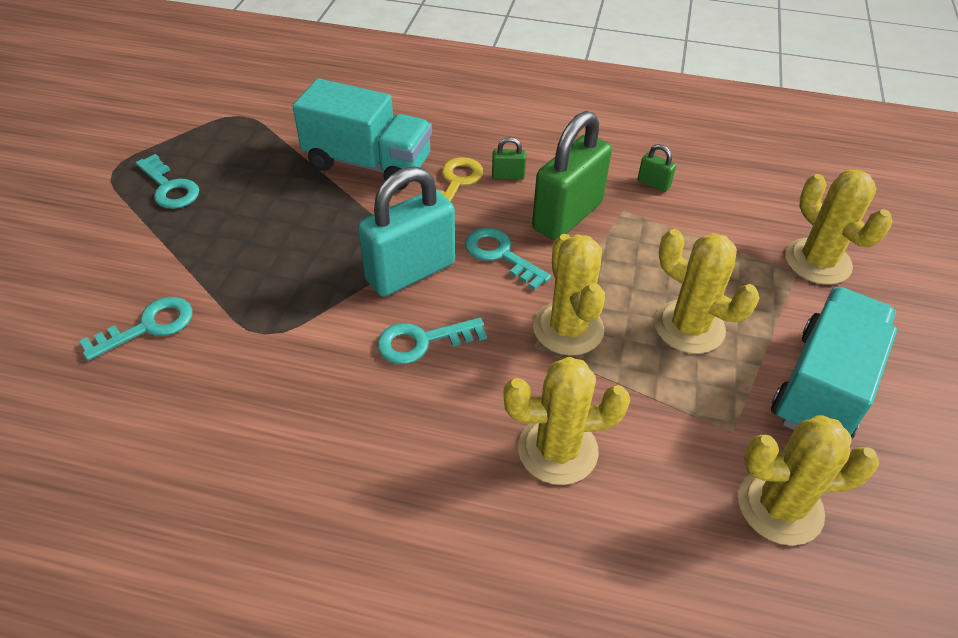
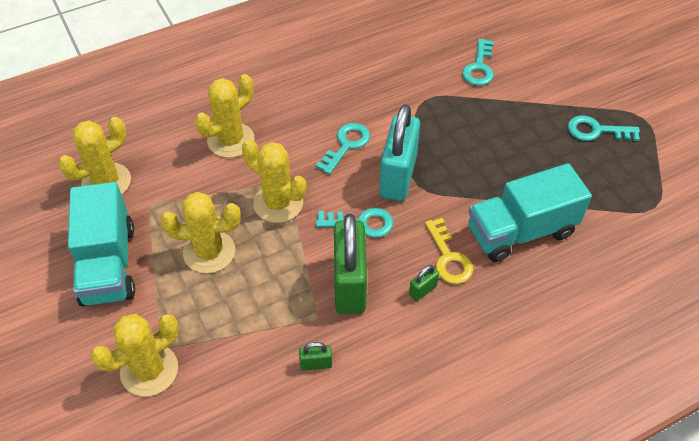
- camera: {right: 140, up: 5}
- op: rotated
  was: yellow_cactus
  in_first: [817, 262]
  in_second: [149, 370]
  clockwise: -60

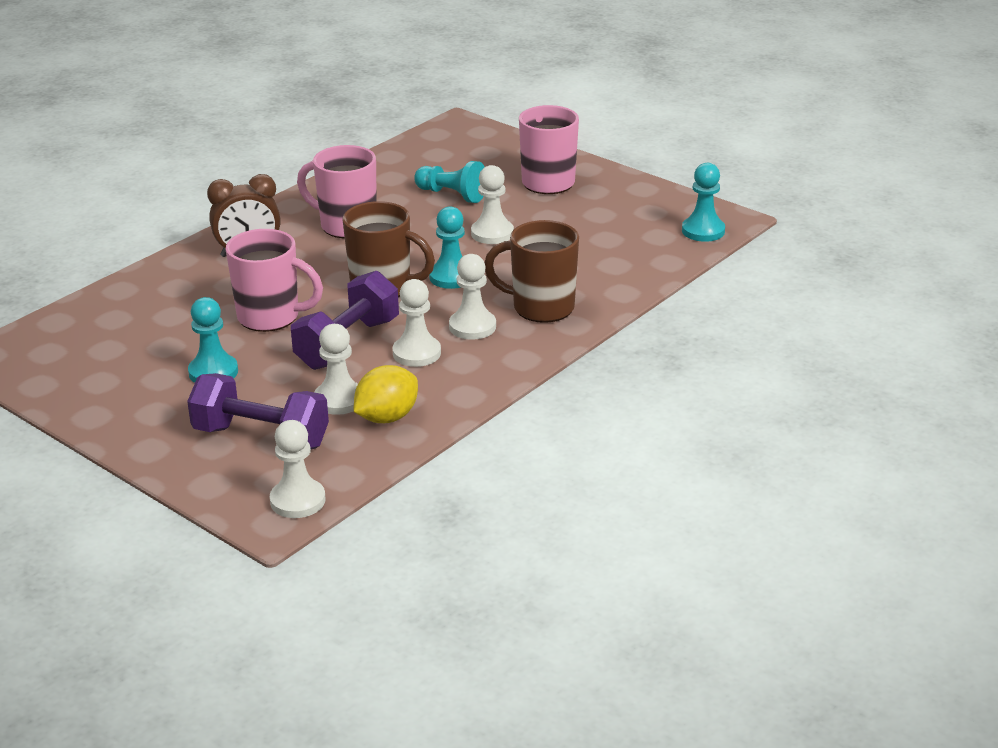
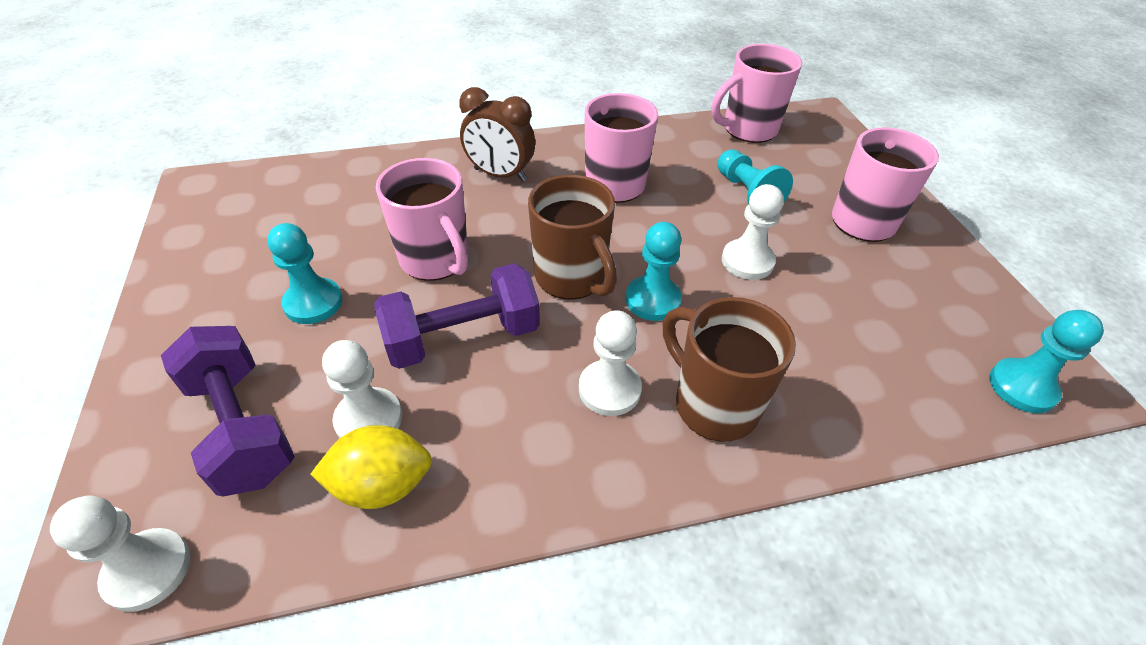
- camera: {right: 35, up: 15}
- op: new
  now: pink_mug
  in_second: [748, 129]
- op: gone
  was: white_pawn
  in_first: [416, 353]

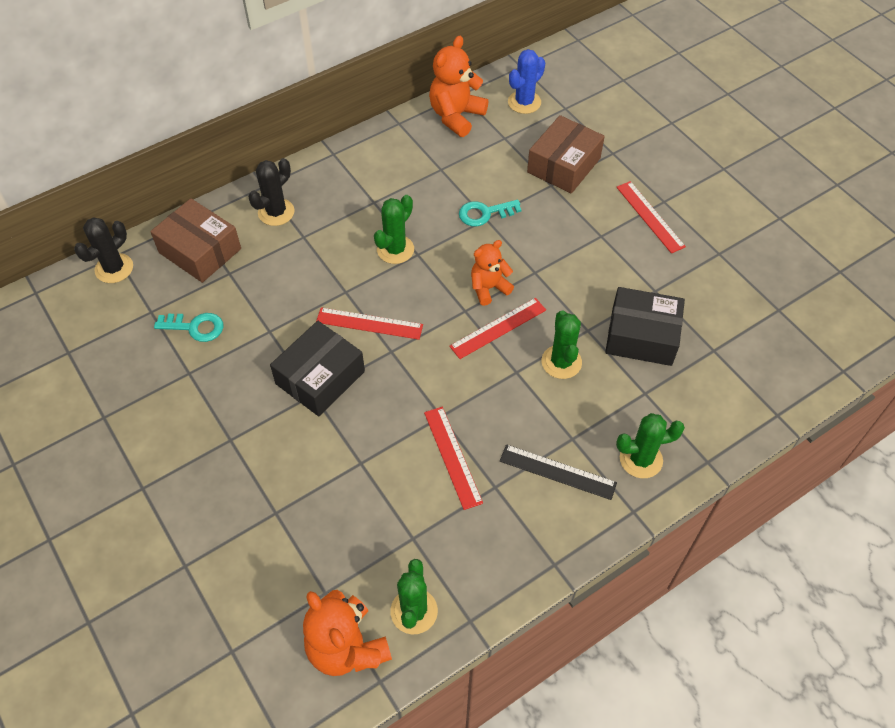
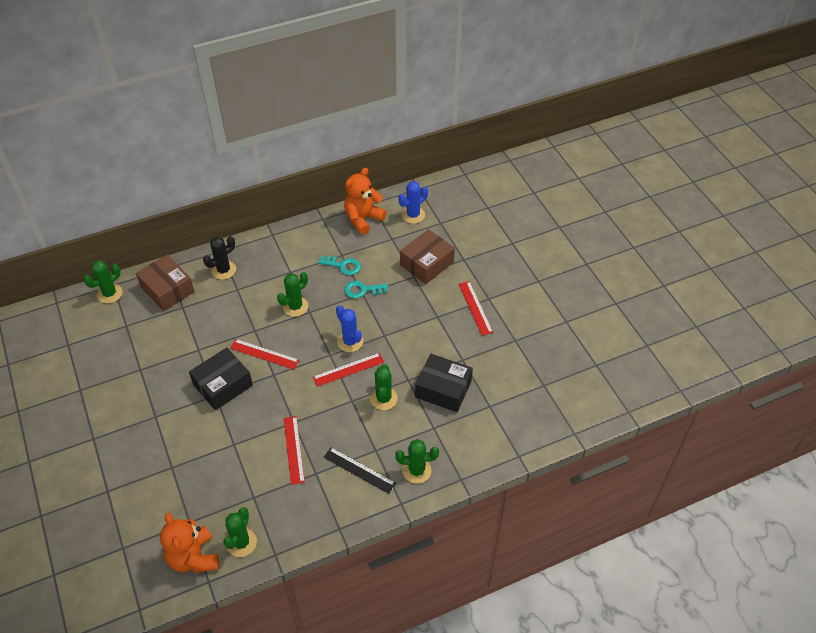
- camera: {right: 10, up: -5}
- op: repainted
  was: black_cactus
  now: green_cactus
  in_first: [114, 268]
  in_second: [109, 293]
- op: shifted
  was: turquoise_key
  in_first: [195, 327]
  in_second: [343, 266]
- op: swapped
  was: orange_teddy_bear
  now: blue_cactus
  in_first: [488, 288]
  in_second: [350, 341]

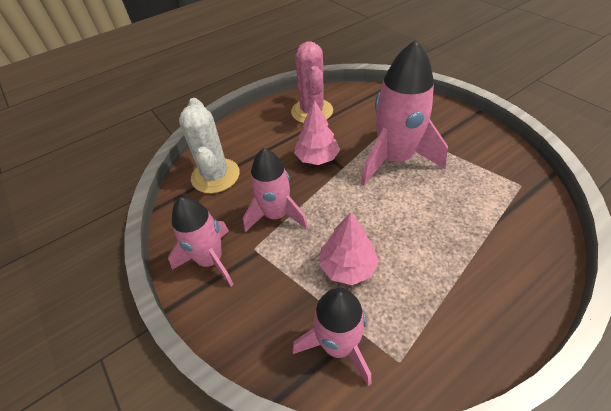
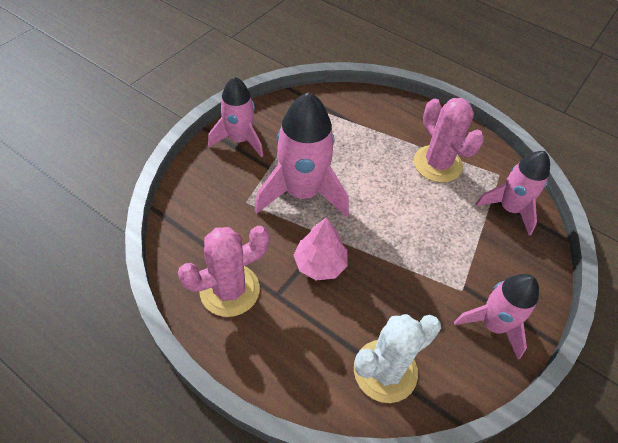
- camera: {right: -115, up: 5}
- op: shifted
  was: pink_rocket
  in_first: [276, 215]
  in_second: [239, 140]
- op: new
  now: pink_cactus
  in_second: [437, 164]
- op: gone
  was: pink_tree
  in_first: [347, 266]

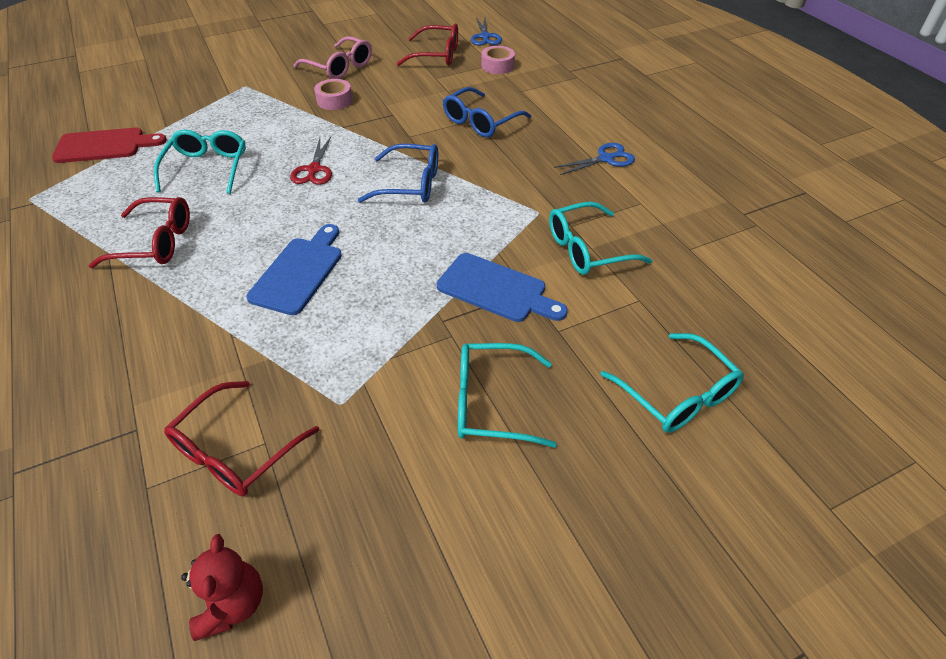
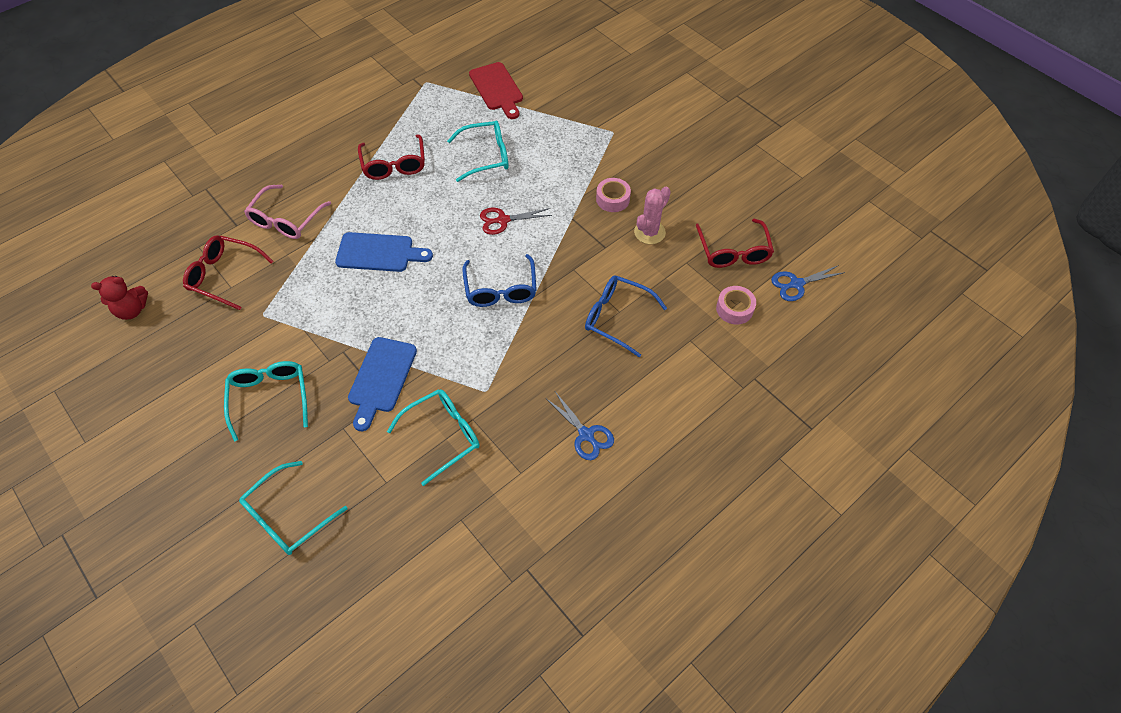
- camera: {right: 75, up: 10}
- op: shifted
  was: pink_glasses
  in_first: [339, 67]
  in_second: [286, 220]
- op: rotated
  was: turquoise_glasses
  in_first: [587, 249]
  in_second: [443, 436]
  clockwise: 90
- op: new
  now: pink_cactus
  in_second: [649, 232]

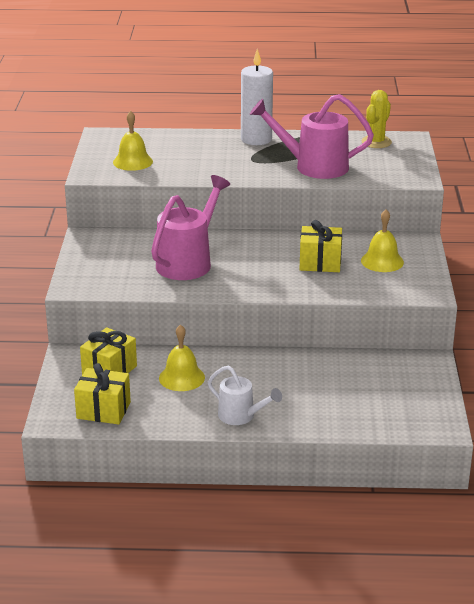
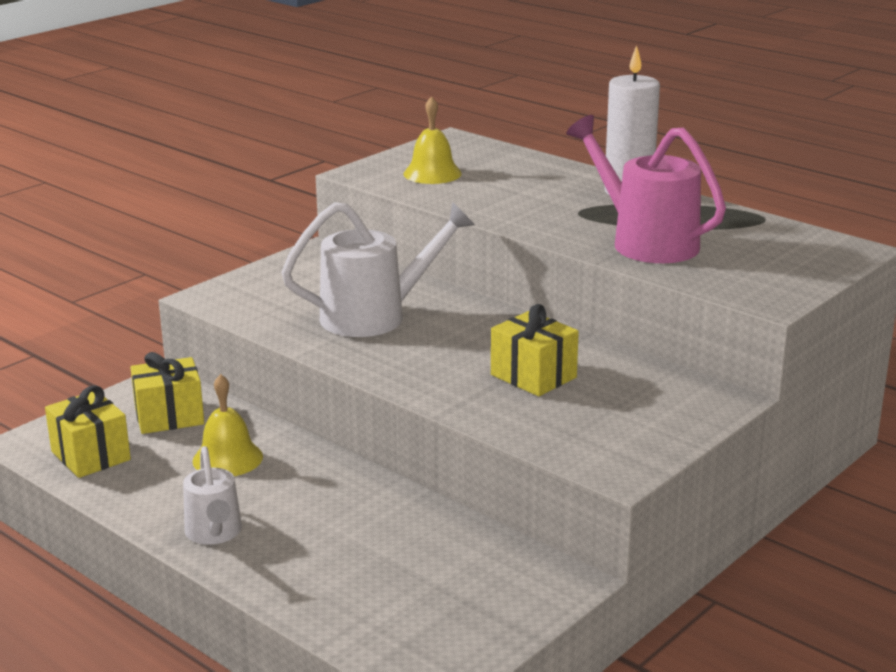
- camera: {right: 40, up: -5}
- op: repainted
  was: pink_watering_can
  now: white_watering_can
  in_first: [188, 261]
  in_second: [376, 316]
- op: gone
  was: yellow_cactus
  in_first: [376, 142]
- op: gone
  was: yellow_bell
  in_first: [382, 261]

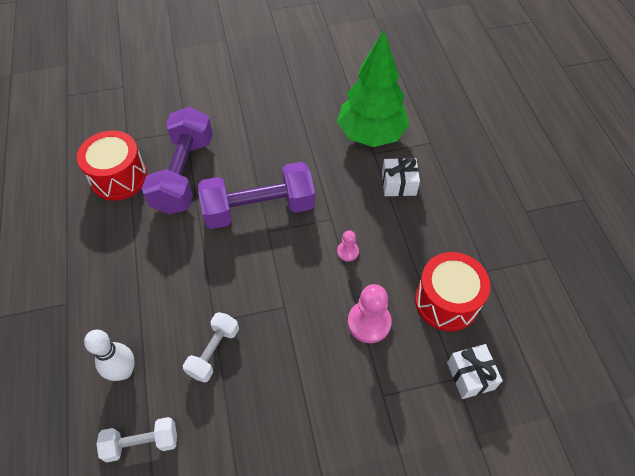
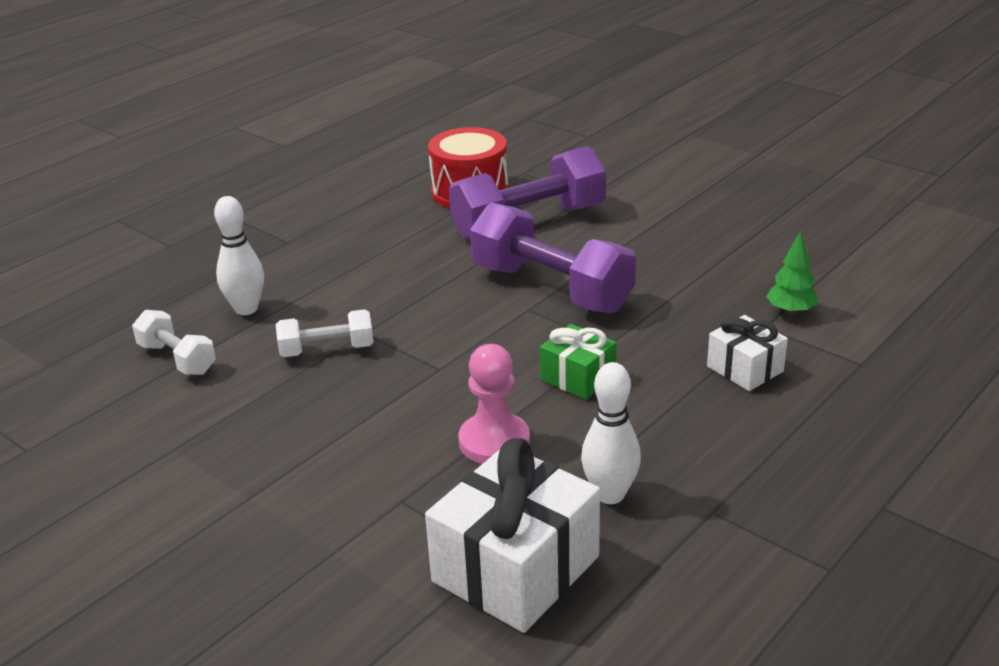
- camera: {right: 55, up: -25}
- op: scaled
  was: white_gift
  in_first: [470, 376]
  in_second: [516, 569]
  ratio: 1.84
- op: swapped
  was: pink_pawn
  now: green_gift
  in_first: [347, 252]
  in_second: [578, 377]
- op: swapped
  was: red_drum
  now: white_bowling_pin
  in_first: [446, 301]
  in_second: [610, 494]
- op: scaled
  was: green_tree
  in_first: [371, 135]
  in_second: [790, 311]
  ratio: 0.41

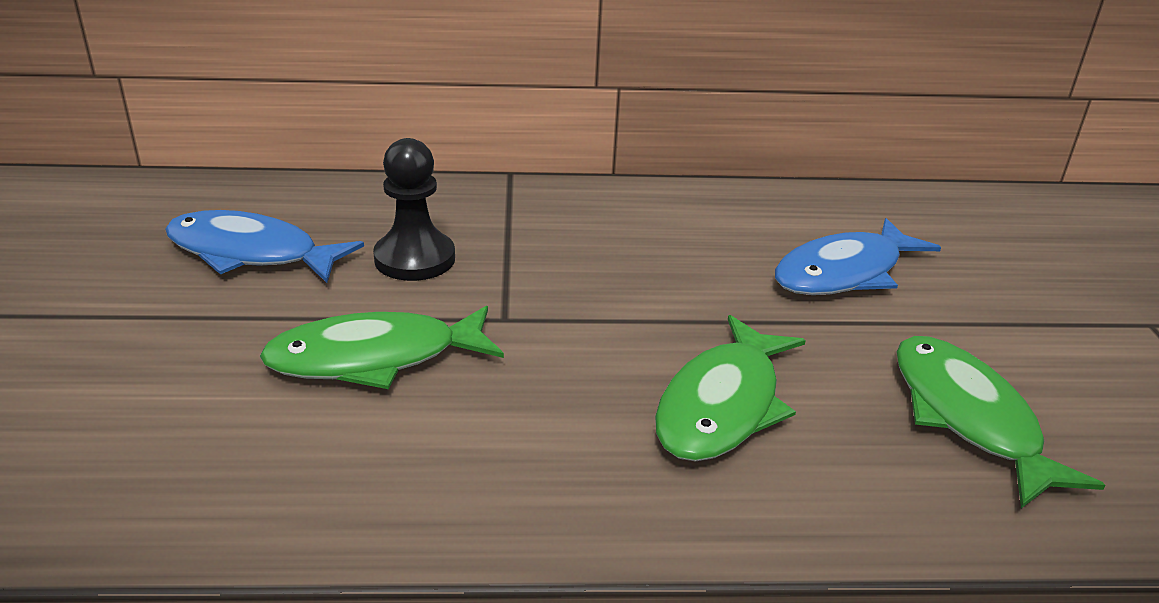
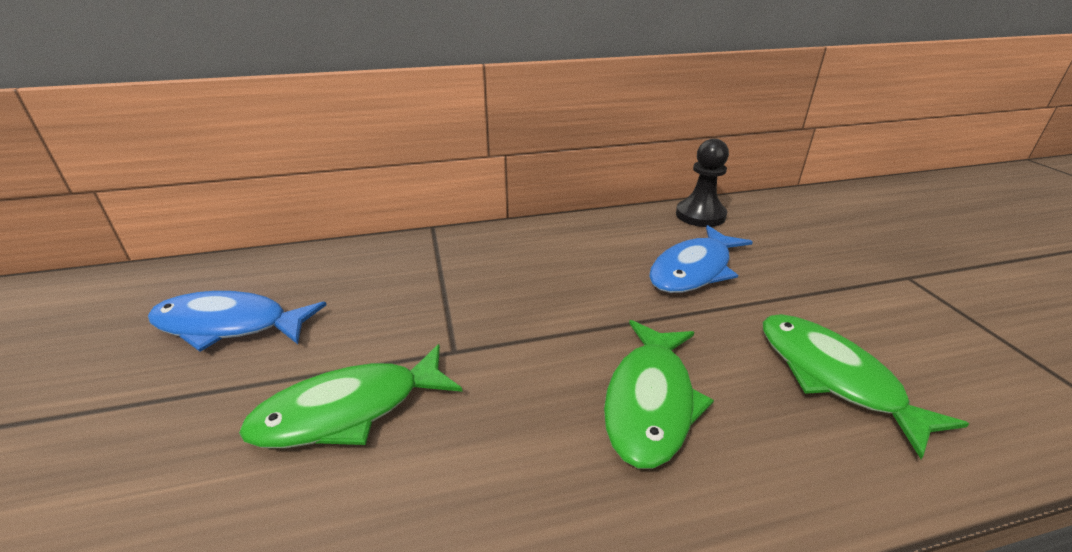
- camera: {right: -10, up: 0}
- op: shifted
  was: black_pawn
  in_first: [415, 259]
  in_second: [700, 215]

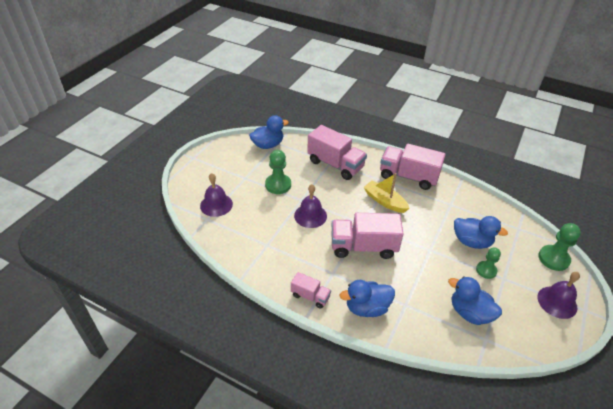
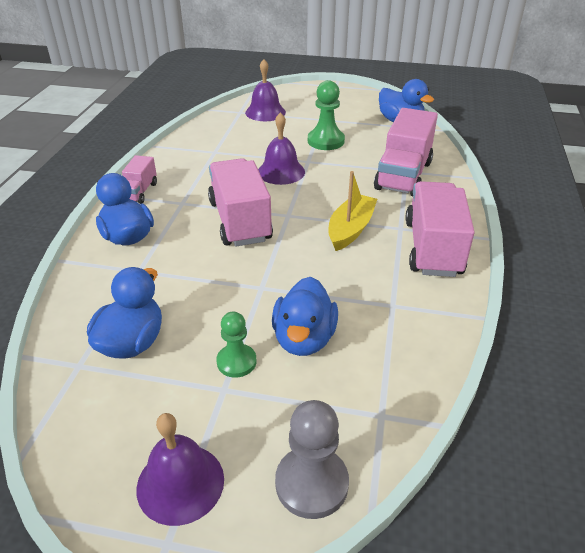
- camera: {right: 75, up: -5}
- op: repainted
  was: green_pawn
  now: grey_pawn
  in_first: [553, 259]
  in_second: [311, 483]

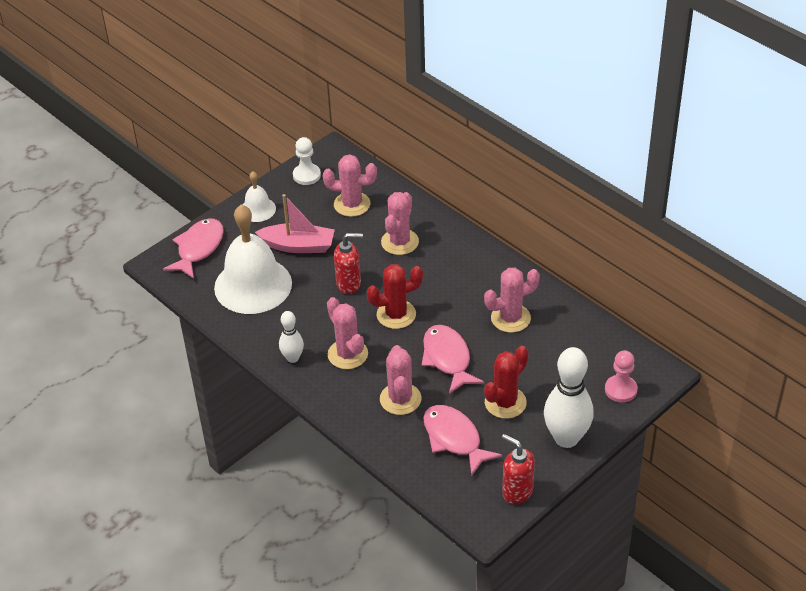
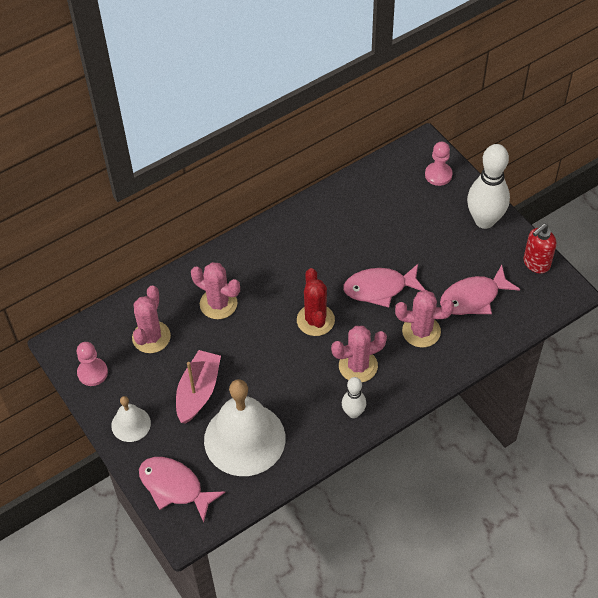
- camera: {right: -80, up: 10}
- op: repainted
  was: white_pawn
  now: pink_pawn
  in_first: [306, 175]
  in_second: [92, 373]
- op: gone
  was: red_soap_dispenser
  in_first: [349, 284]
- op: gone
  was: pink_cactus
  in_first: [510, 318]
- op: gone
  was: red_cactus
  in_first: [505, 402]

